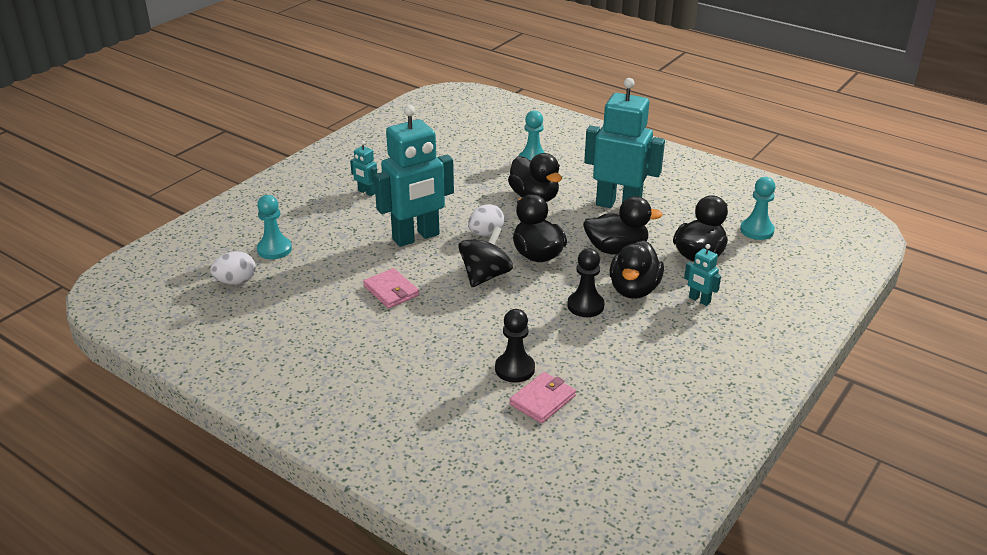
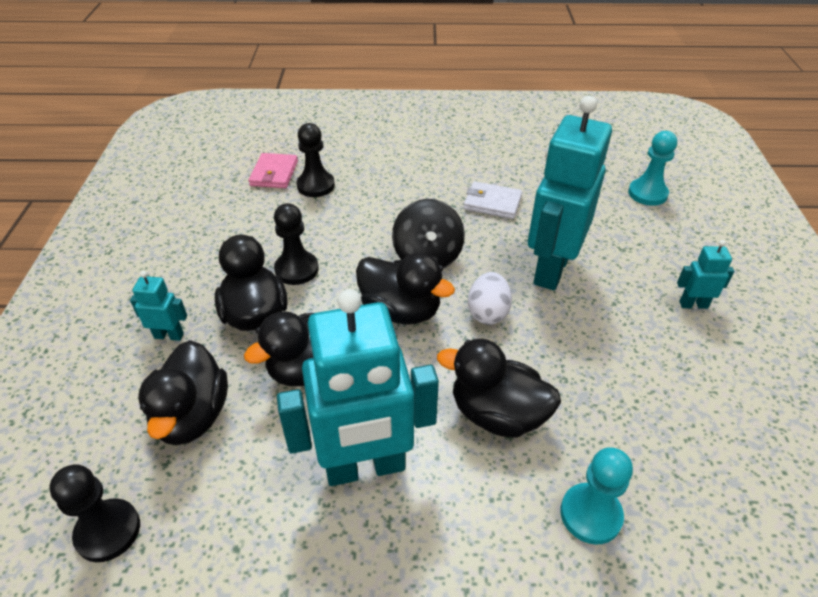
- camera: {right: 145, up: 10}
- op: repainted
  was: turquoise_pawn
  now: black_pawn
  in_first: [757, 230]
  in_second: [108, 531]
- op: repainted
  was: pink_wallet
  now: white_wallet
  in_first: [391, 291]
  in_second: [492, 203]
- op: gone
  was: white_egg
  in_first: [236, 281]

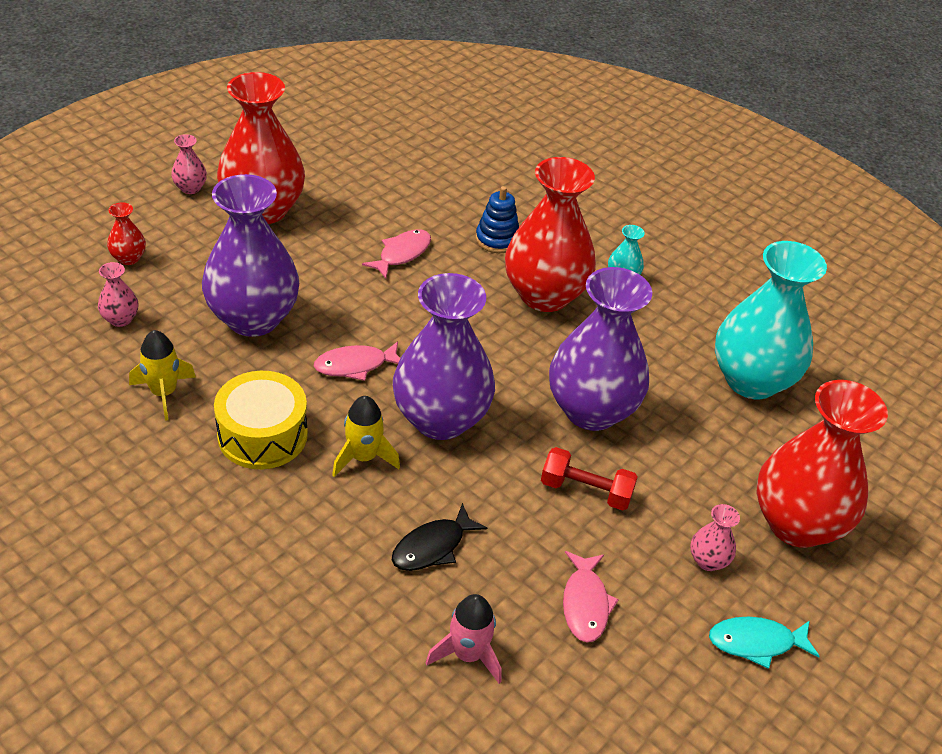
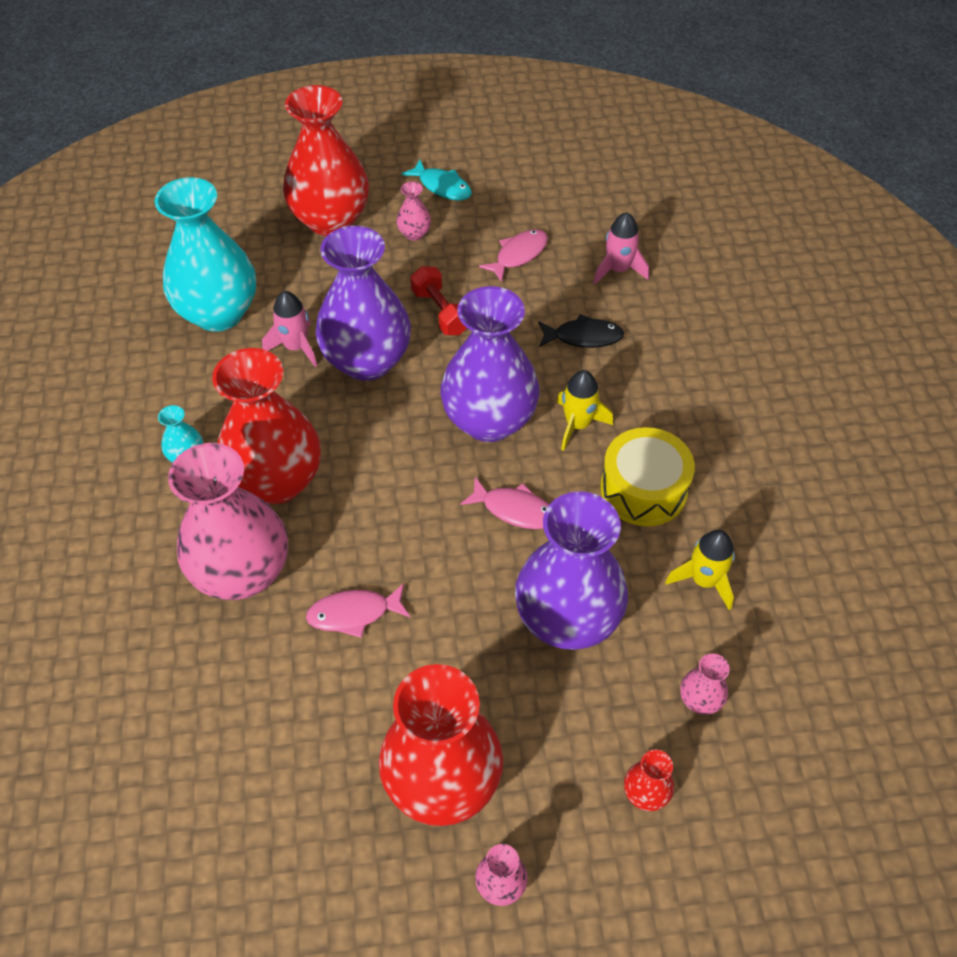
- camera: {right: -135, up: 10}
- op: swapped
  was: blue_stacking_toy
  now: pink_vase
  in_first: [497, 239]
  in_second: [242, 573]
- op: new
  now: pink_rocket
  in_second: [296, 347]

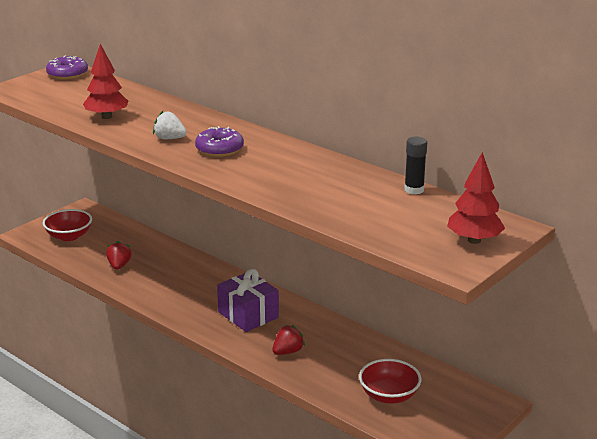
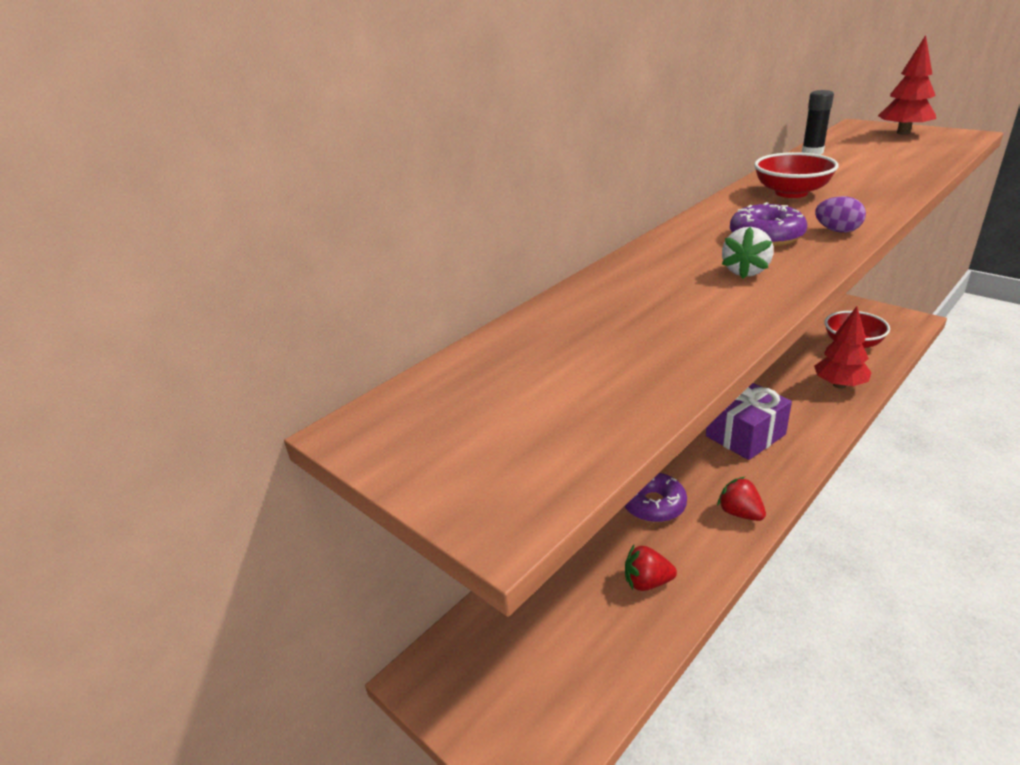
- camera: {right: -85, up: 5}
- op: shifted
  was: purple_donut
  in_first: [67, 74]
  in_second: [653, 504]
- op: shifted
  was: red_strawberry
  in_first: [288, 352]
  in_second: [740, 513]
- op: shifted
  was: red_bowl
  in_first: [69, 236]
  in_second: [791, 193]
- op: shifted
  was: red_tree
  in_first: [107, 117]
  in_second: [839, 385]
- op: new
  now: purple_egg
  in_second: [837, 231]

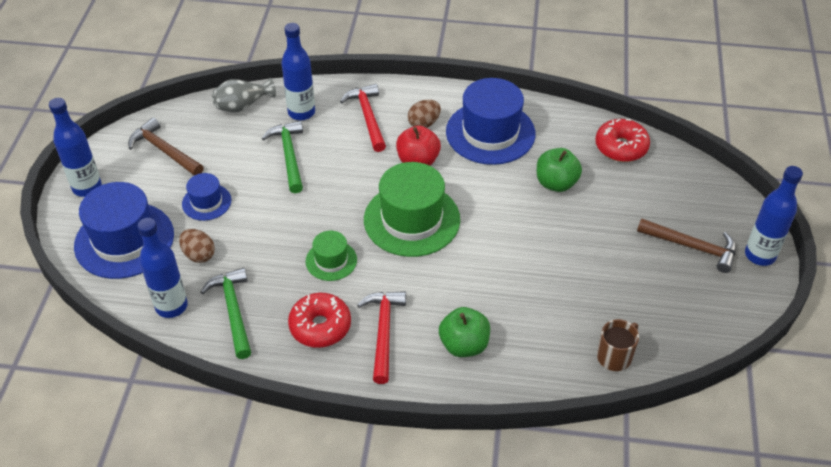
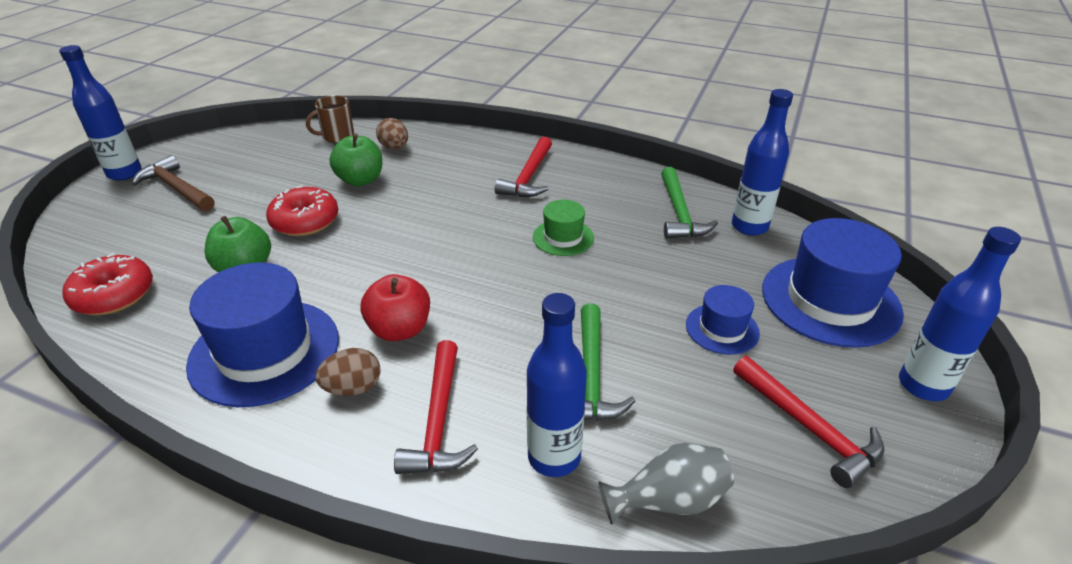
- camera: {right: -165, up: -10}
- op: shifted
  was: red_donut
  in_first: [320, 326]
  in_second: [305, 221]
- op: shifted
  was: green_apple
  in_first: [464, 345]
  in_second: [360, 180]
- op: shifted
  was: brown_egg
  in_first: [199, 255]
  in_second: [394, 147]
- op: repainted
  was: brown_hammer
  now: red_hammer
  in_first: [164, 151]
  in_second: [809, 428]
- op: gone
  was: green_hat
  in_first: [412, 219]

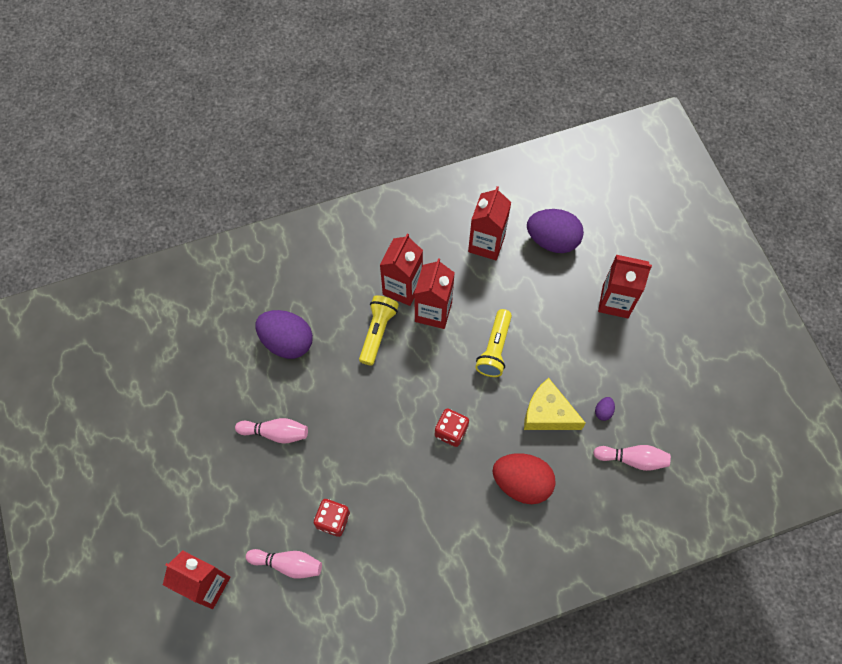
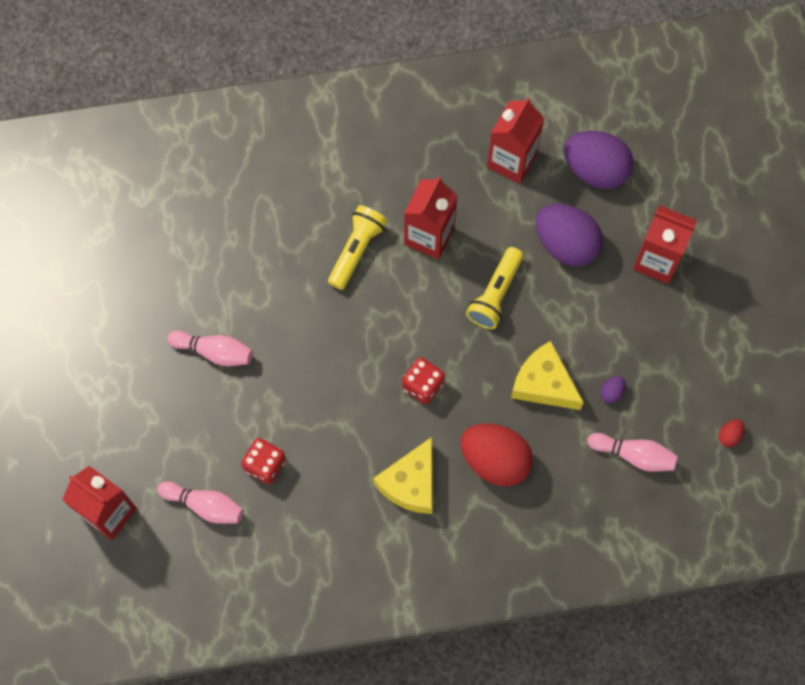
- camera: {right: 10, up: 5}
- op: new
  now: yellow_cheese
  in_second: [410, 483]
- op: shifted
  was: purple_egg
  in_first: [287, 342]
  in_second: [566, 244]
- op: new
  now: red_egg
  in_second: [729, 435]
- op: gone
  was: red_carton
  in_first: [402, 288]

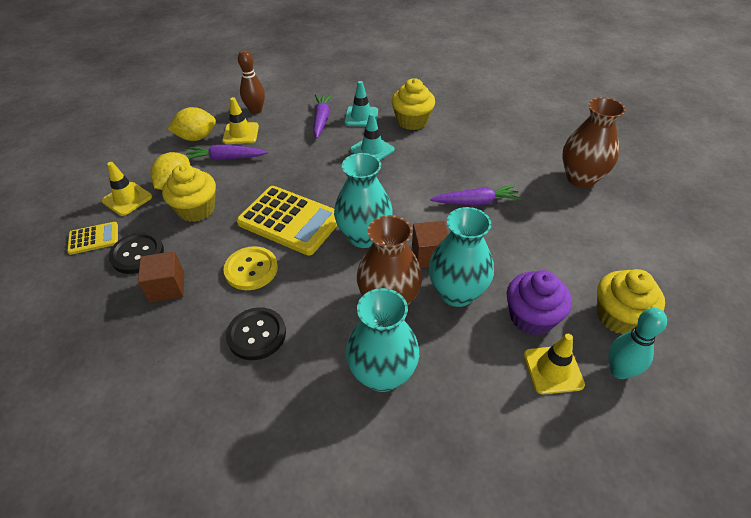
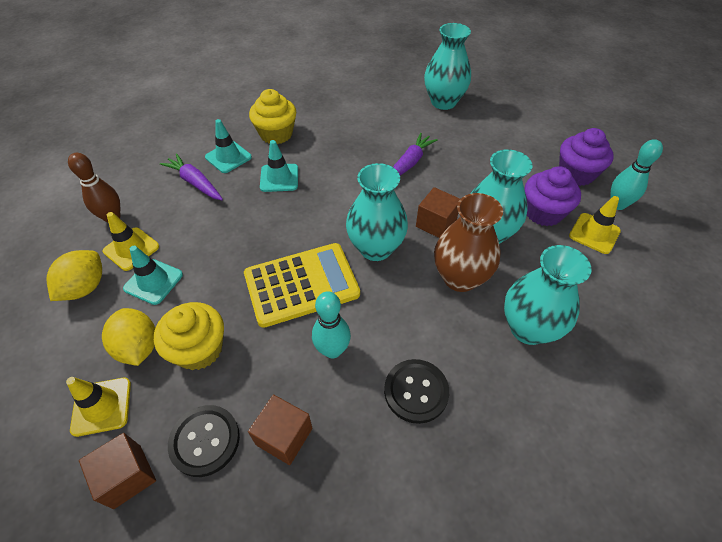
- camera: {right: -50, up: 5}
- op: swapped
  was: yellow_calculator
  now: brown_cube
  in_first: [93, 238]
  in_second: [127, 476]
- op: swapped
  was: purple_carrot
  now: turquoise_traffic_cone
  in_first: [226, 158]
  in_second: [153, 281]
- op: swapped
  was: yellow_button
  now: turquoise_bowling_pin
  in_first: [251, 269]
  in_second: [332, 350]
- op: repainted
  was: brown_vase
  now: turquoise_vase
  in_first: [581, 178]
  in_second: [443, 102]
- op: repainted
  was: yellow_cupcake
  now: purple_cupcake
  in_first: [619, 316]
  in_second: [576, 174]

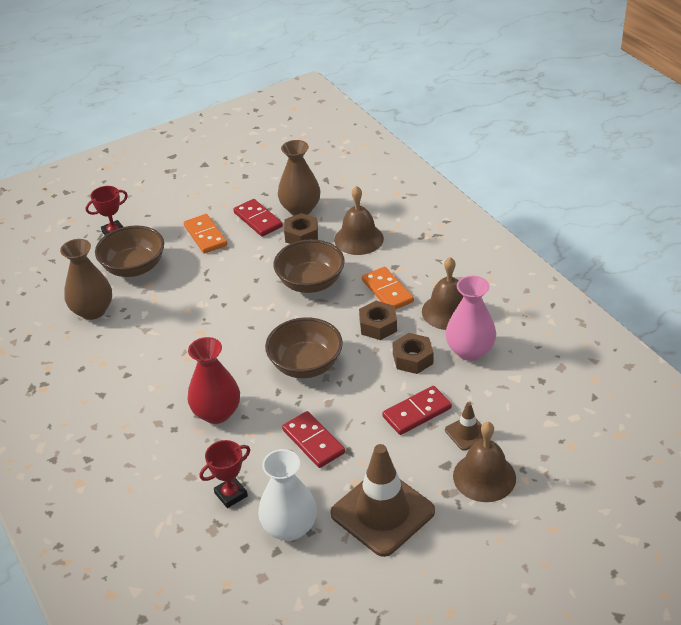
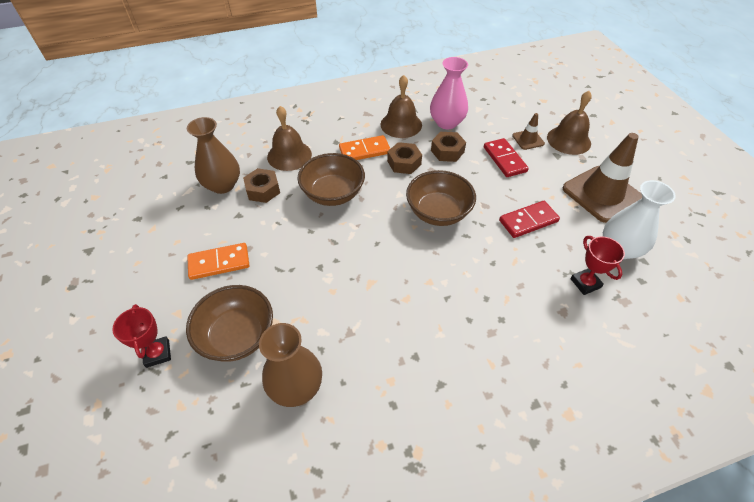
- camera: {right: -80, up: 10}
- op: gone
  was: red_vase
  in_first: [217, 413]
- op: gone
  was: red_domino
  in_first: [258, 220]

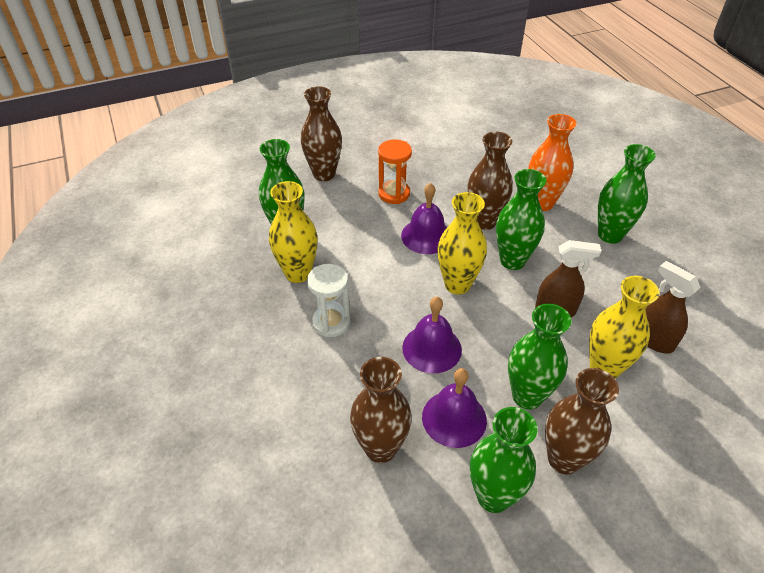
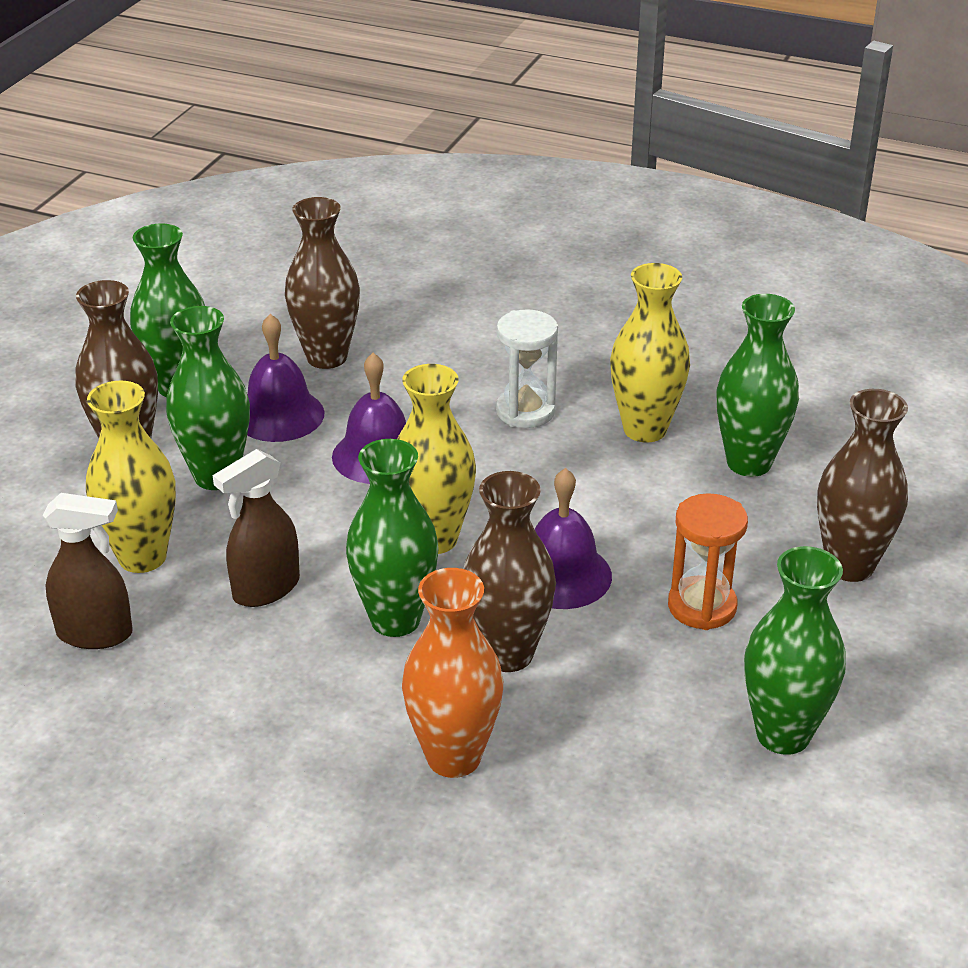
- camera: {right: 135, up: -10}
- op: shifted
  was: green_vase
  in_first: [610, 235]
  in_second: [783, 734]

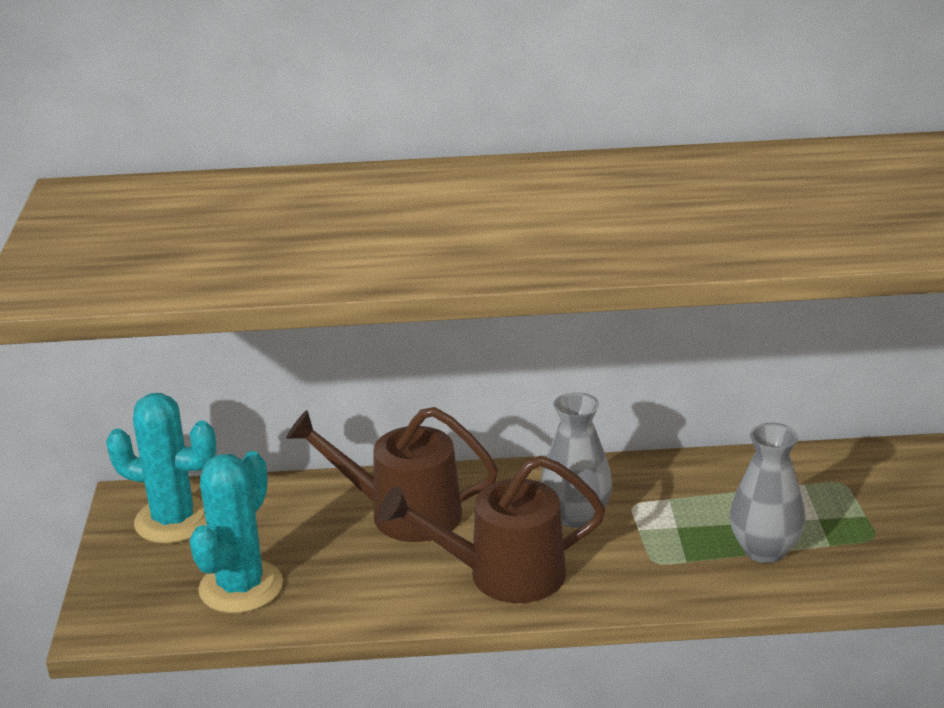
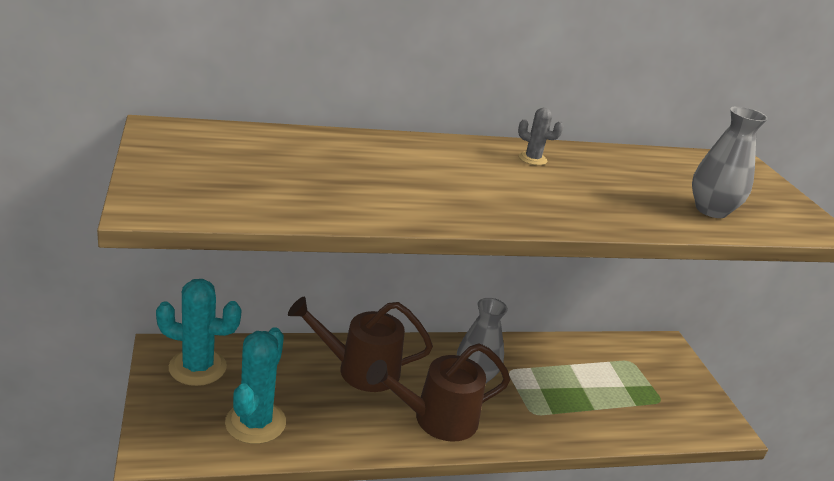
- camera: {right: -15, up: 0}
- op: new
  now: grey_cactus
  in_second: [532, 159]
- op: shifted
  was: grey_vase
  in_first: [764, 550]
  in_second: [711, 210]

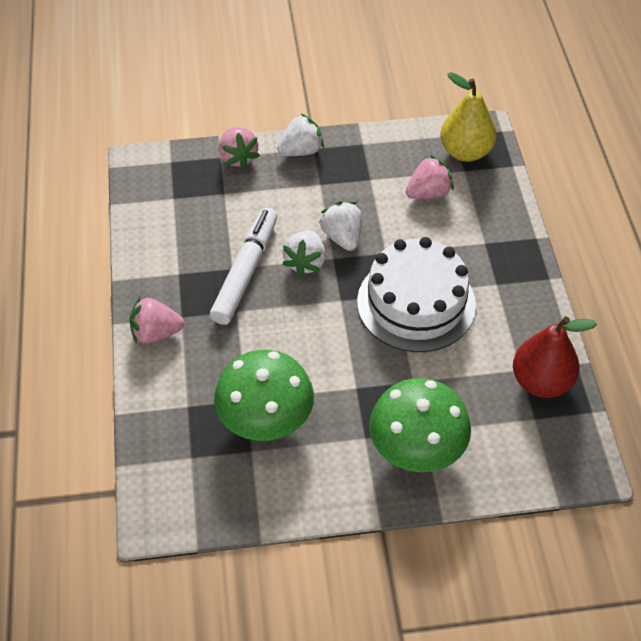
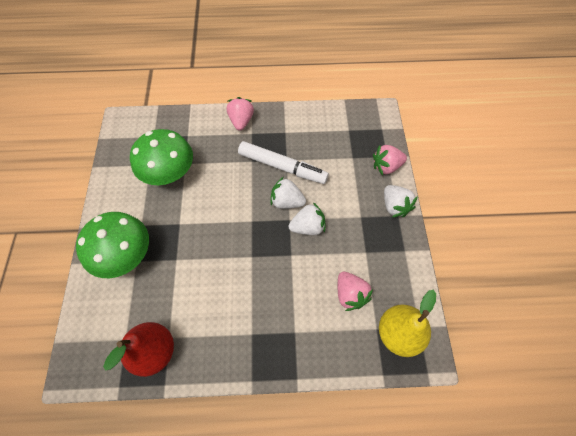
- camera: {right: 95, up: 10}
- op: gone
  was: white_cake
  in_first: [416, 303]

